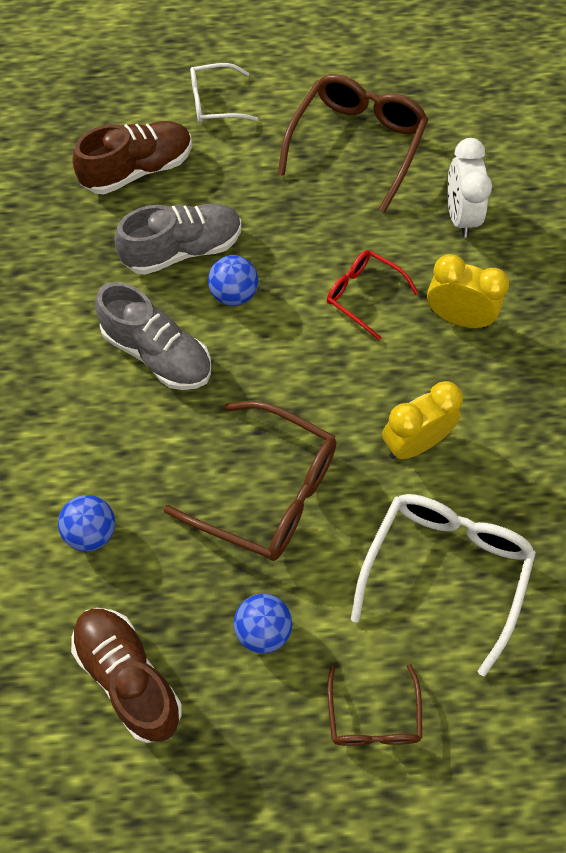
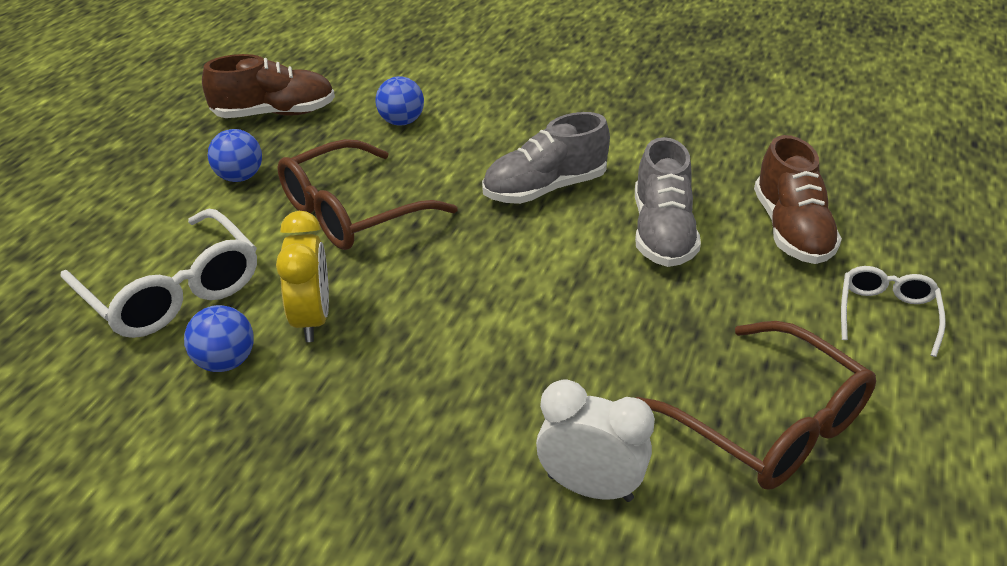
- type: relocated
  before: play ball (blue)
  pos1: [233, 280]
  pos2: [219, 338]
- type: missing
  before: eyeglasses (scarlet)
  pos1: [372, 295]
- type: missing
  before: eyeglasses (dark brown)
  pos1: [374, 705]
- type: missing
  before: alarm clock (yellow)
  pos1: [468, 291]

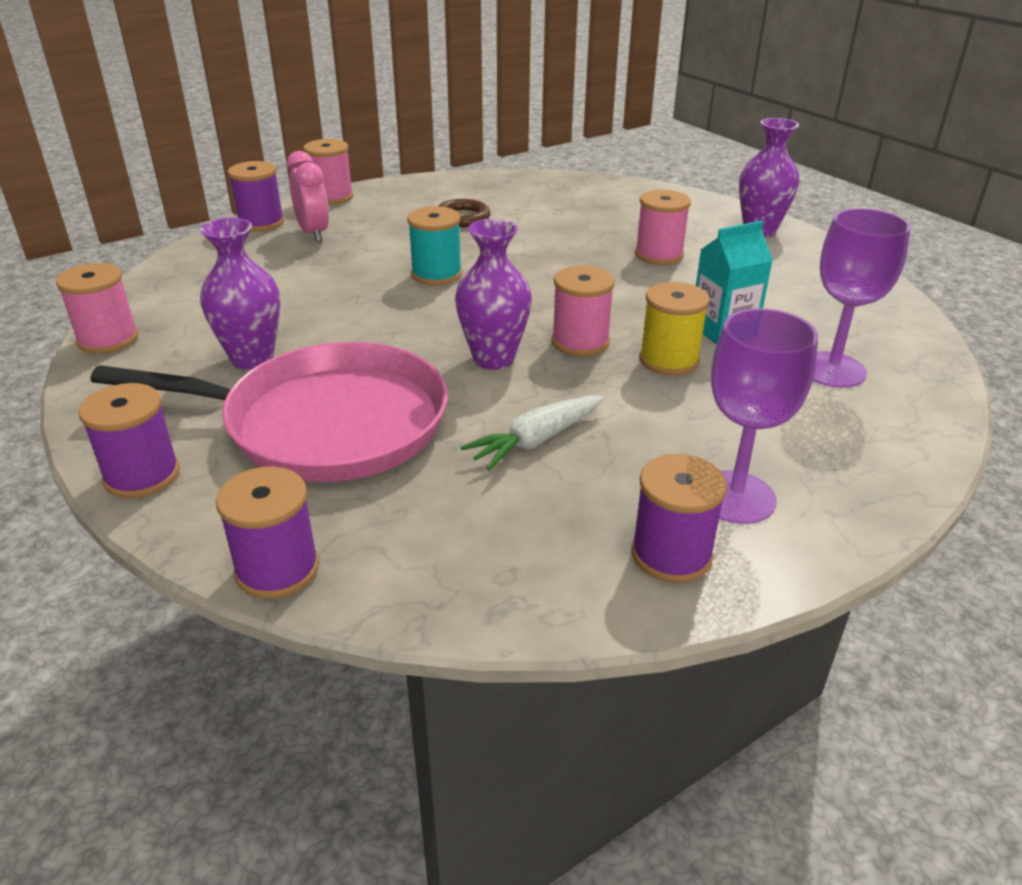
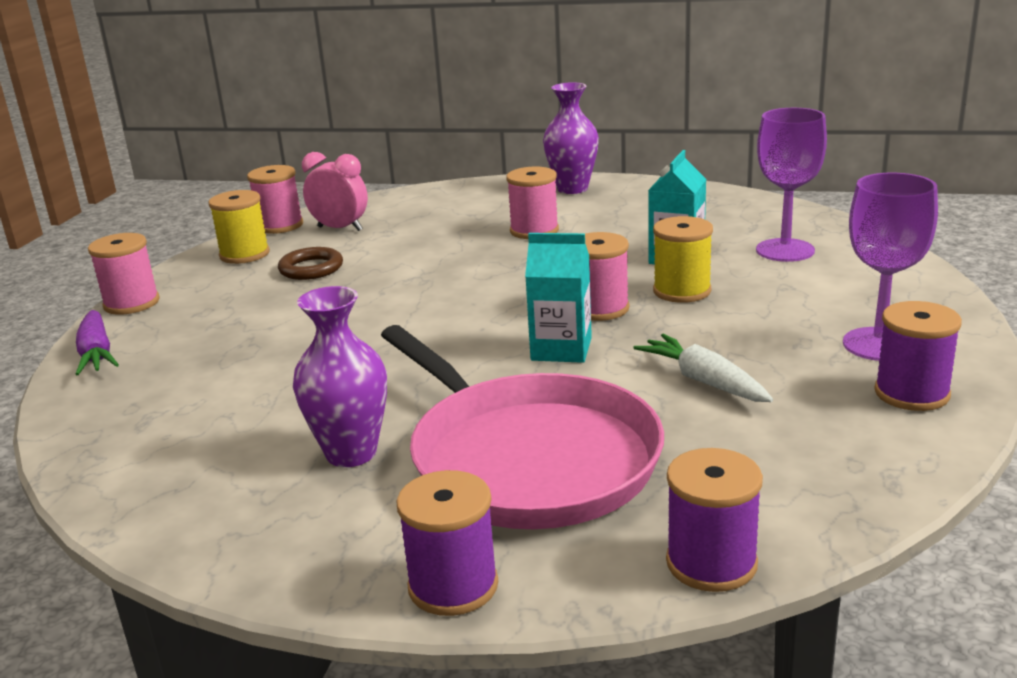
- type: relocated
  before: bobbin (pink)
  pos1: [97, 308]
  pos2: [275, 199]
- type: spun
  before: pan (pink)
  pos1: [269, 412]
  pos2: [522, 427]
  turn: 90
- type: exchanged
  before: bobbin (violet)
  after: toy carrot (violet)
  pos1: [256, 196]
  pos2: [97, 342]
- type: relocated
  before: alarm clock (pink)
  pos1: [308, 196]
  pos2: [335, 191]
- type: missing
  before: bobbin (turquoise)
  pos1: [434, 245]
- type: exchanged
  before: flower vase (violet)
  after: carton (turquoise)
  pos1: [493, 294]
  pos2: [558, 298]
- type: spun
  before: toy carrot (snow-white)
  pos1: [532, 432]
  pos2: [703, 368]
  turn: 135
- type: appeared
  after: bobbin (yellow)
  pos2: [239, 227]

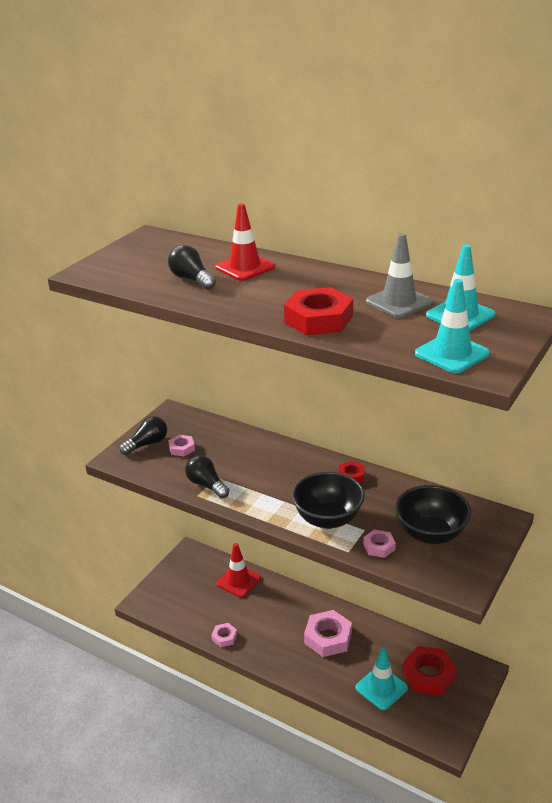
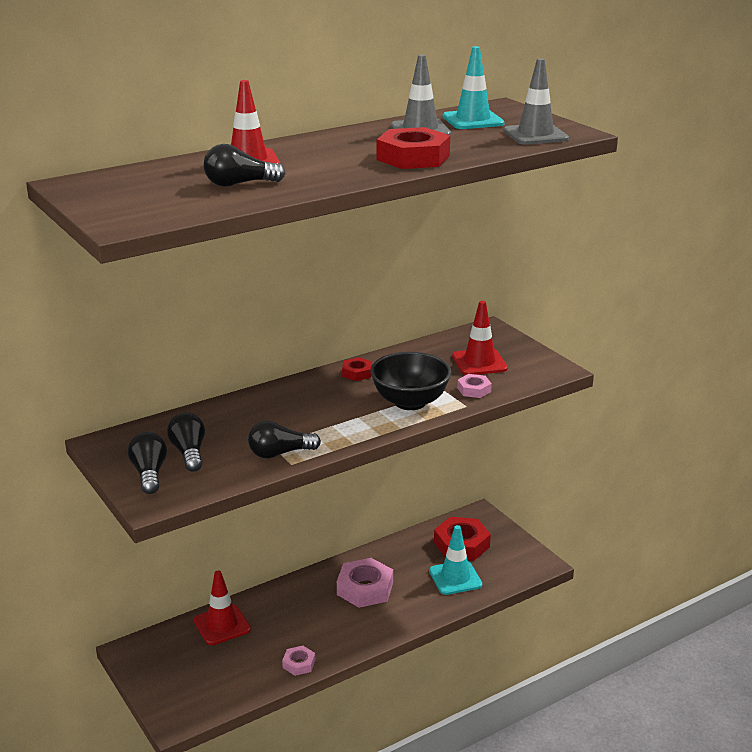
- type: exchanged
  before: hexagon nut (pink)
  after: lightbulb (ebony)
  pos1: [181, 445]
  pos2: [186, 442]
- type: exchanged
  before: deep dish (ebony)
  after: road cone (scarlet)
  pos1: [433, 514]
  pos2: [480, 338]
- type: colour
  before: road cone (turquoise)
  after: road cone (ash-grey)
  pos1: [452, 326]
  pos2: [536, 101]

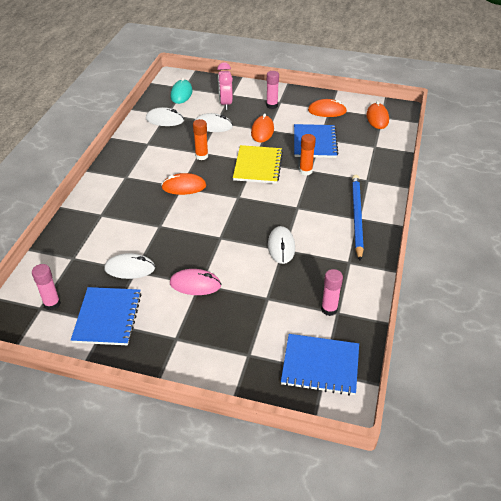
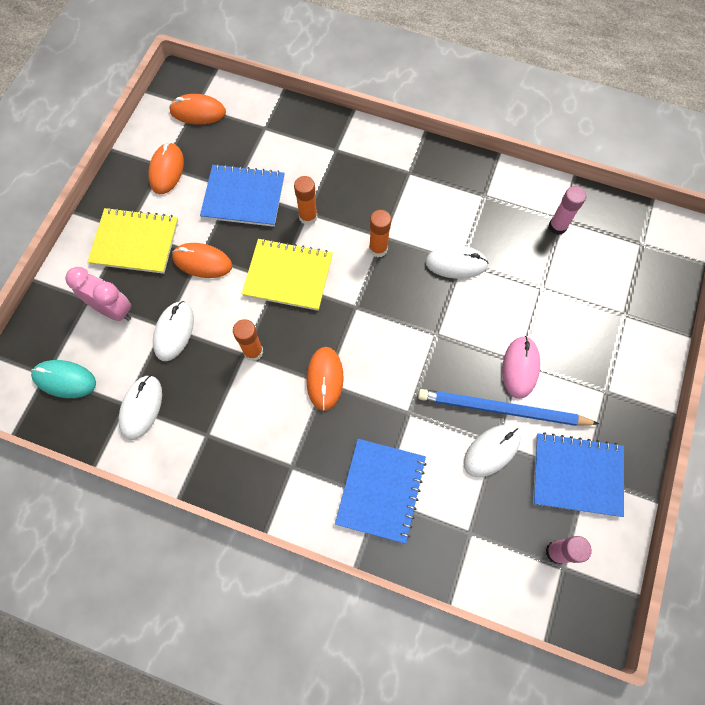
- type: spun
  before: PC mouse (snow-white)
  pos1: [129, 266]
  pos2: [492, 451]
  turn: 45
- type: spun
  before: alarm clock (pink)
  pos1: [225, 86]
  pos2: [98, 294]
  turn: -150
- type: exchanged
  before: glue stick (pink)
  after: exercise book (yellow)
  pos1: [272, 90]
  pos2: [132, 240]
- type: relocated
  before: exercise book (blue)
  pos1: [320, 365]
  pos2: [381, 491]
- type: relocated
  before: pencil (blue)
  pos1: [358, 218]
  pos2: [508, 407]
- type: appeared
  after: glue stick (orange)
  pos2: [380, 233]

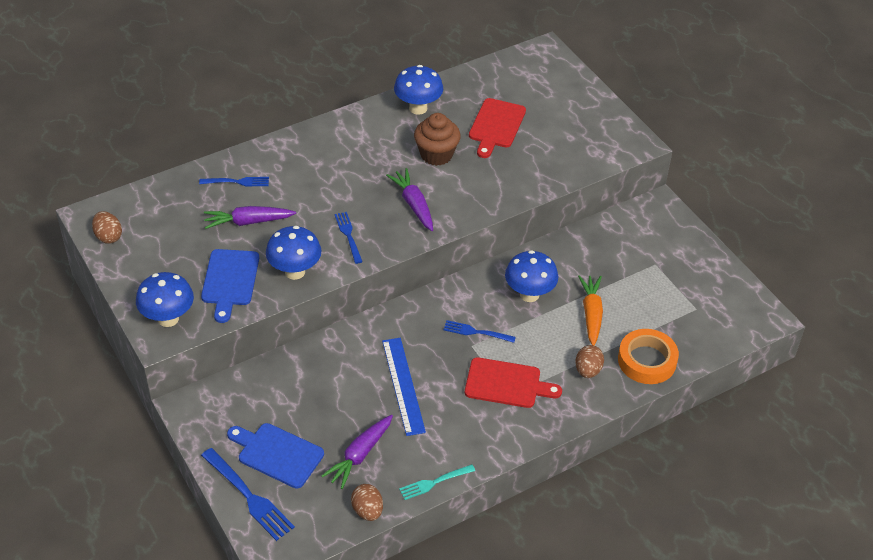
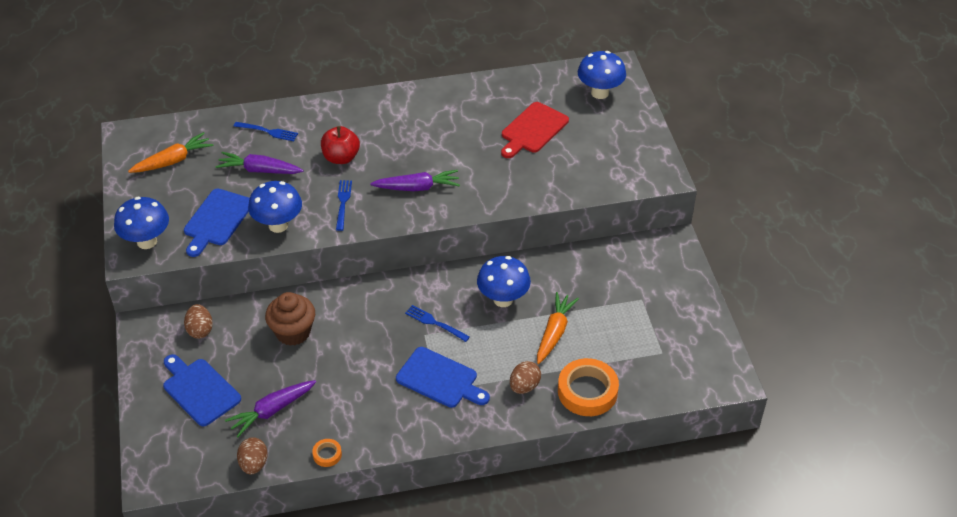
- type: relocated
  before: egg shape (dark brown)
  pos1: [107, 227]
  pos2: [198, 321]
- type: missing
  before: fork (blue)
  pos1: [248, 494]
- type: missing
  before: straightedge (blue)
  pos1: [404, 387]
- type: spun
  before: toy carrot (violet)
  pos1: [409, 199]
  pos2: [415, 180]
  turn: 90
- type: relocated
  before: toadstool (blue)
  pos1: [418, 90]
  pos2: [602, 75]
- type: exchanged
  before: fork (turquoise)
  after: roll of tape (orange)
  pos1: [437, 482]
  pos2: [327, 453]
- type: relocated
  before: muffin (dark brown)
  pos1: [437, 139]
  pos2: [290, 319]
- type: colour
  before: chopping board (scarlet)
  after: chopping board (blue)
  pos1: [513, 382]
  pos2: [443, 377]
- type: appeared
  after: toy carrot (orange)
  pos2: [170, 152]
- type: appeared
  after: apple (scarlet)
  pos2: [340, 145]

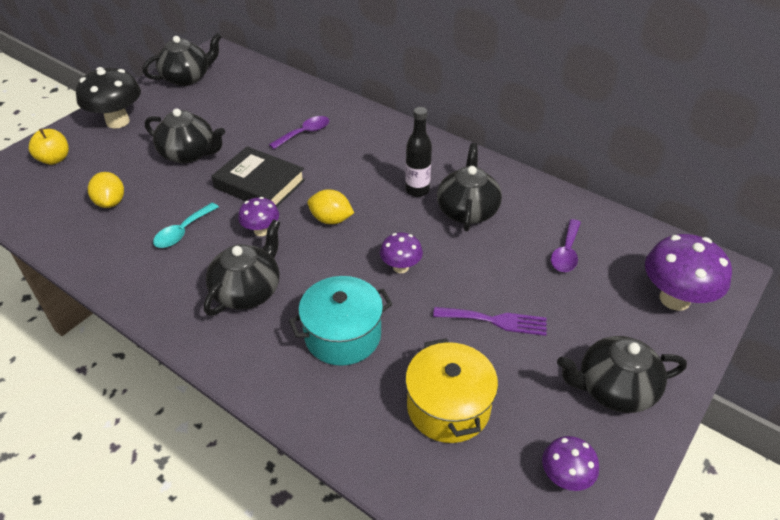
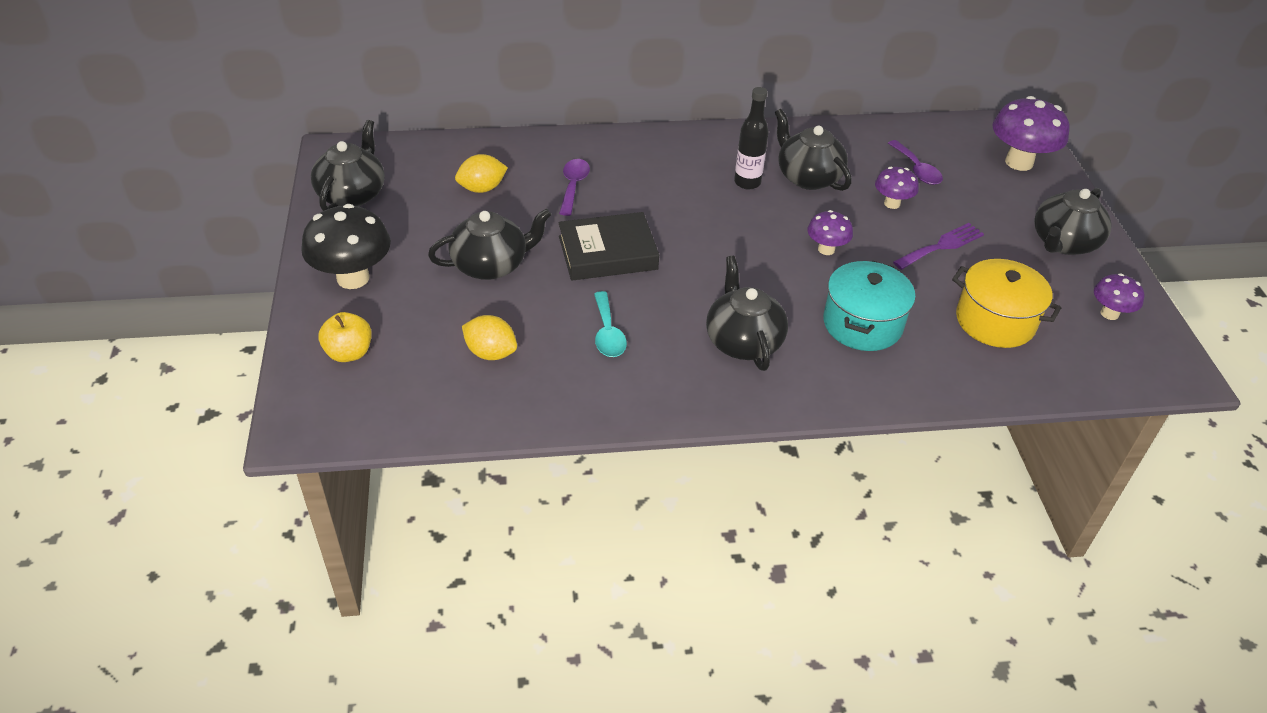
- type: relocated
  before: toadstool (violet)
  pos1: [258, 216]
  pos2: [897, 188]
- type: relocated
  before: citrus fruit (yellow)
  pos1: [331, 206]
  pos2: [481, 173]

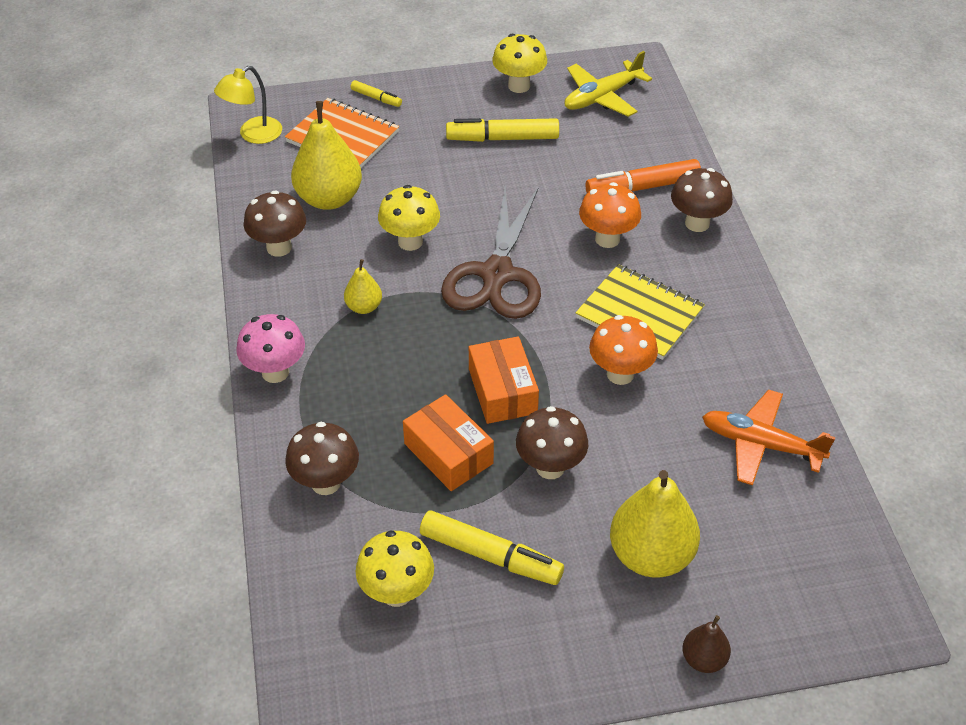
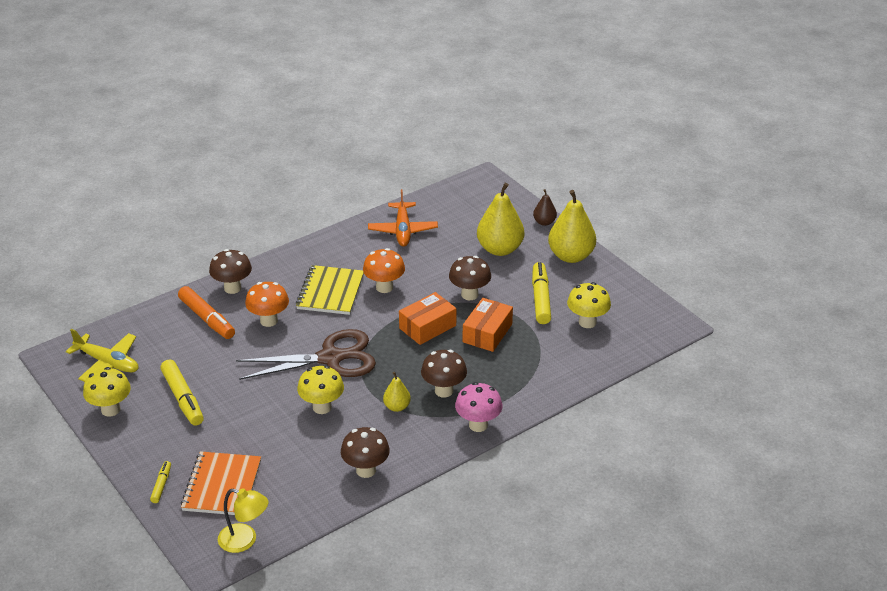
- type: relocated
  before: toadstool (dark brown)
  pos1: [322, 458]
  pos2: [444, 373]
- type: relocated
  before: pear fruit (yellow)
  pos1: [326, 155]
  pos2: [572, 226]

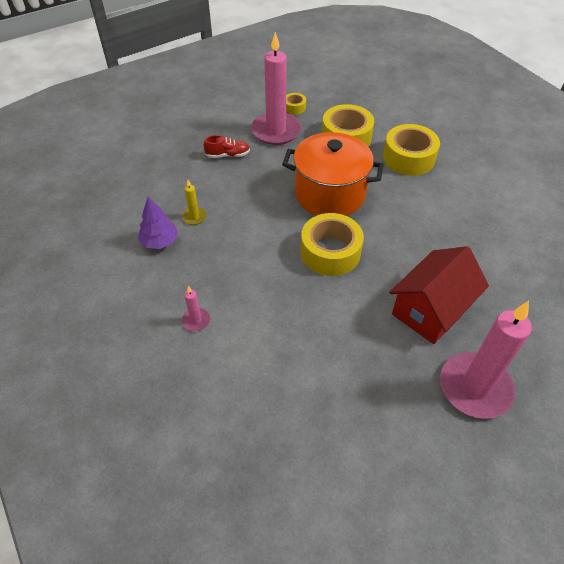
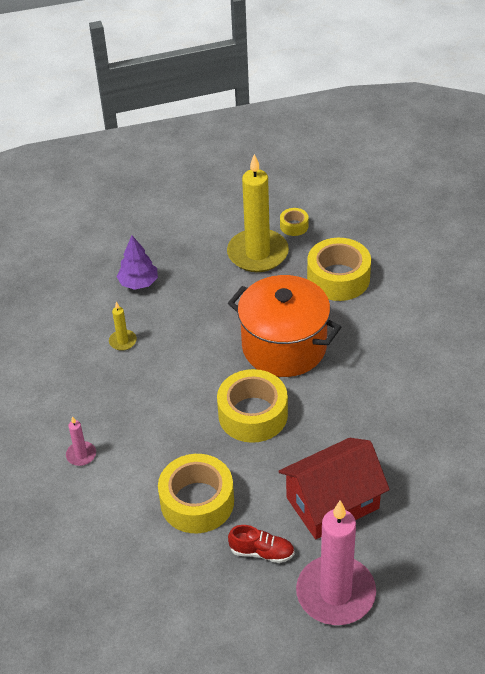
- type: relocated
  before: toy tree (violet)
  pos1: [158, 223]
  pos2: [137, 262]
- type: relocated
  before: lace-up shoe (scarlet)
  pos1: [227, 146]
  pos2: [261, 544]
- type: colour
  before: wax candle (pink)
  after: wax candle (yellow)
  pos1: [276, 88]
  pos2: [258, 213]
- type: relocated
  before: roll of tape (yellow)
  pos1: [411, 150]
  pos2: [196, 493]

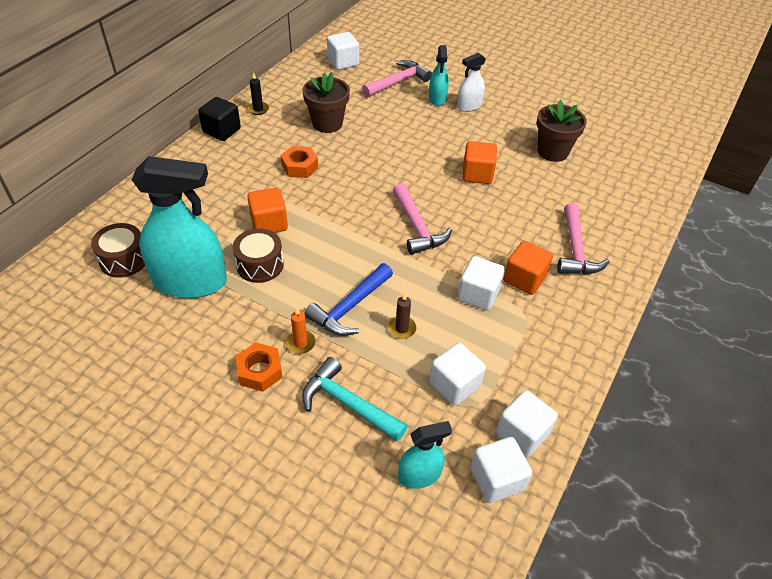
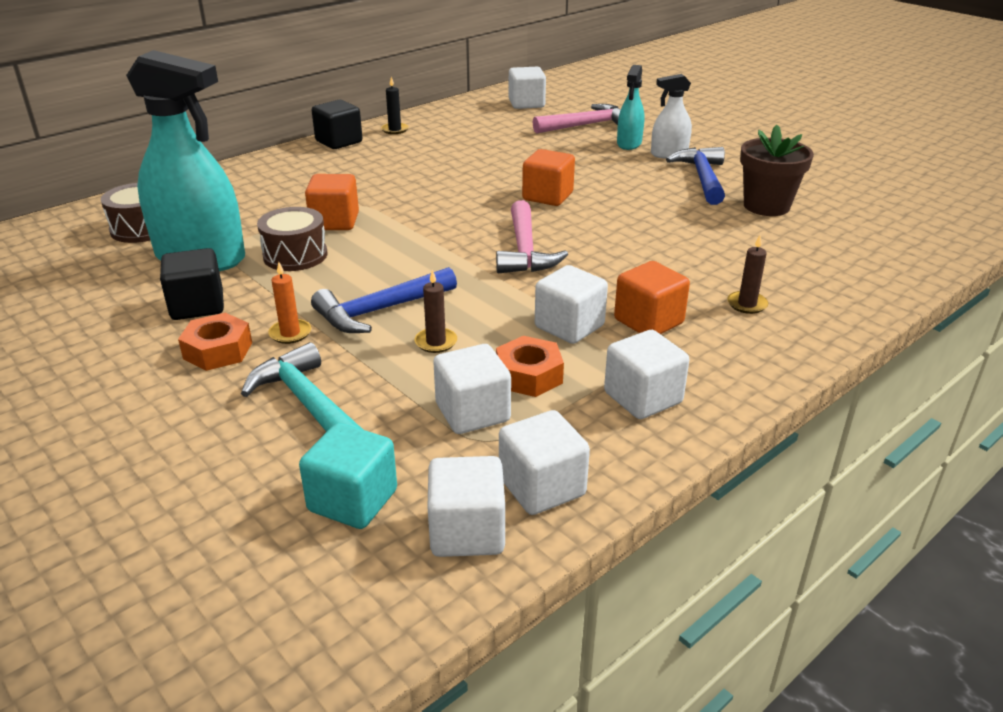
- type: relocated
  before: hexagon nut (orange)
  pos1: [299, 162]
  pos2: [530, 366]
- type: missing
  before: potted plant (dark brown)
  pos1: [326, 102]
- type: exchanged
  before: spray bottle (turquoise)
  after: solid cube (turquoise)
  pos1: [425, 455]
  pos2: [348, 476]
- type: relocated
  before: solid cube (orange)
  pos1: [479, 162]
  pos2: [548, 177]
- type: exchanged
  before: claw hammer (pink)
  after: wax candle (dark brown)
  pos1: [583, 238]
  pos2: [747, 274]
- type: appeared
  after: solid cube (ebony)
  pos2: [192, 284]
- type: appeared
  after: solid cube (snow-white)
  pos2: [646, 374]
- type: appeared
  after: claw hammer (blue)
  pos2: [695, 176]

